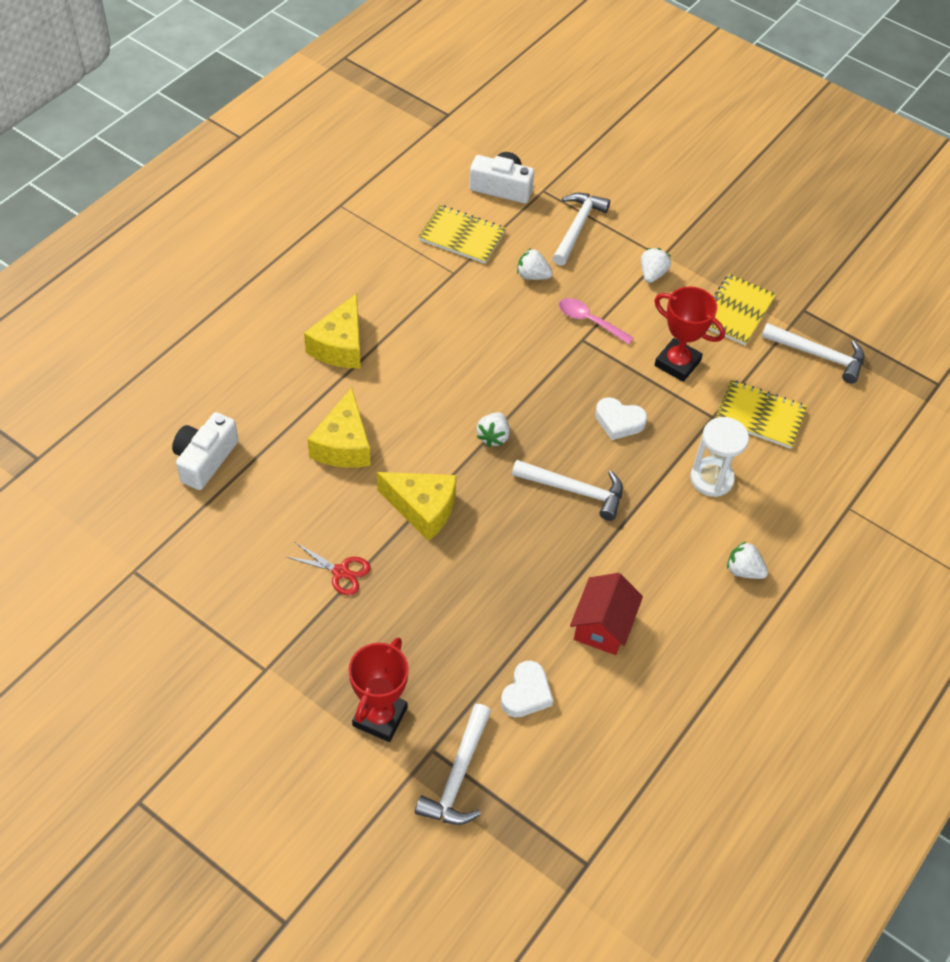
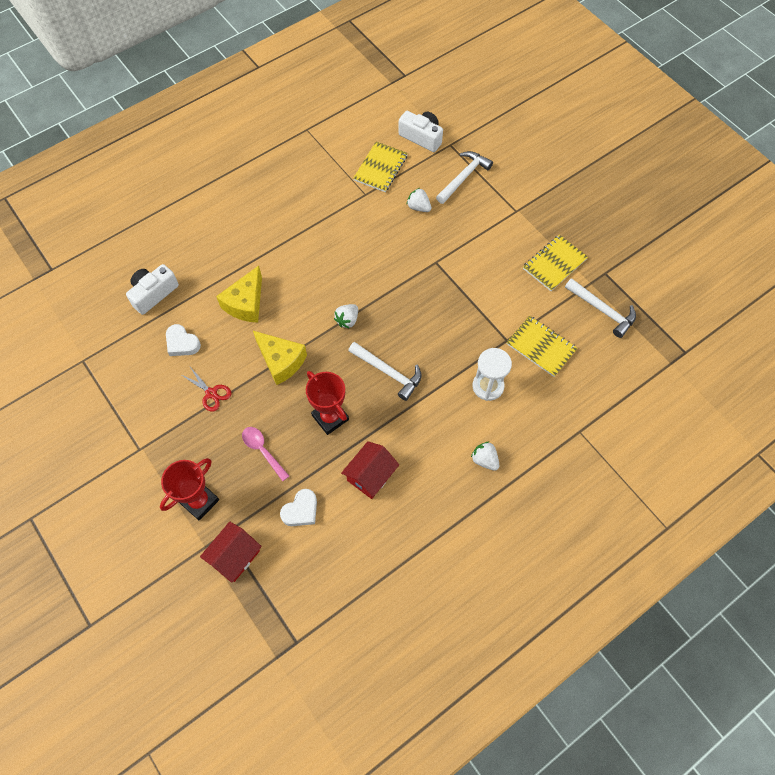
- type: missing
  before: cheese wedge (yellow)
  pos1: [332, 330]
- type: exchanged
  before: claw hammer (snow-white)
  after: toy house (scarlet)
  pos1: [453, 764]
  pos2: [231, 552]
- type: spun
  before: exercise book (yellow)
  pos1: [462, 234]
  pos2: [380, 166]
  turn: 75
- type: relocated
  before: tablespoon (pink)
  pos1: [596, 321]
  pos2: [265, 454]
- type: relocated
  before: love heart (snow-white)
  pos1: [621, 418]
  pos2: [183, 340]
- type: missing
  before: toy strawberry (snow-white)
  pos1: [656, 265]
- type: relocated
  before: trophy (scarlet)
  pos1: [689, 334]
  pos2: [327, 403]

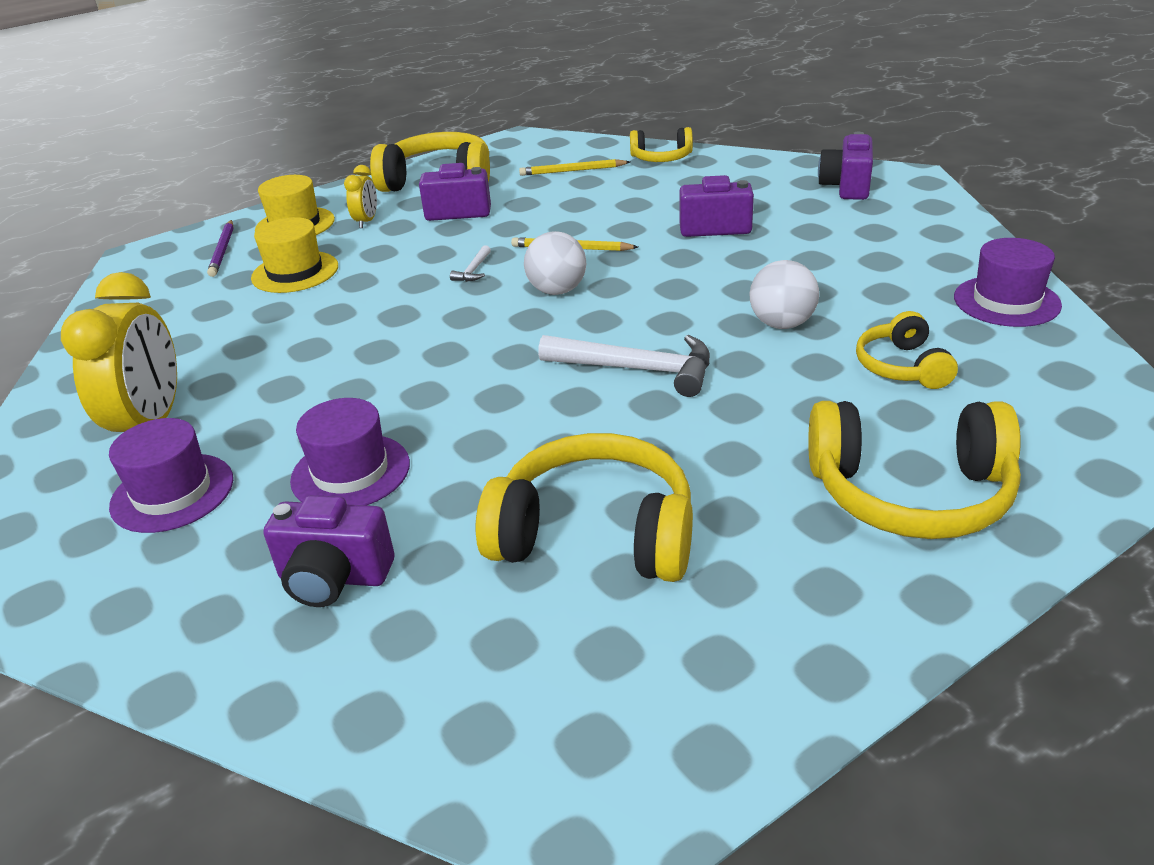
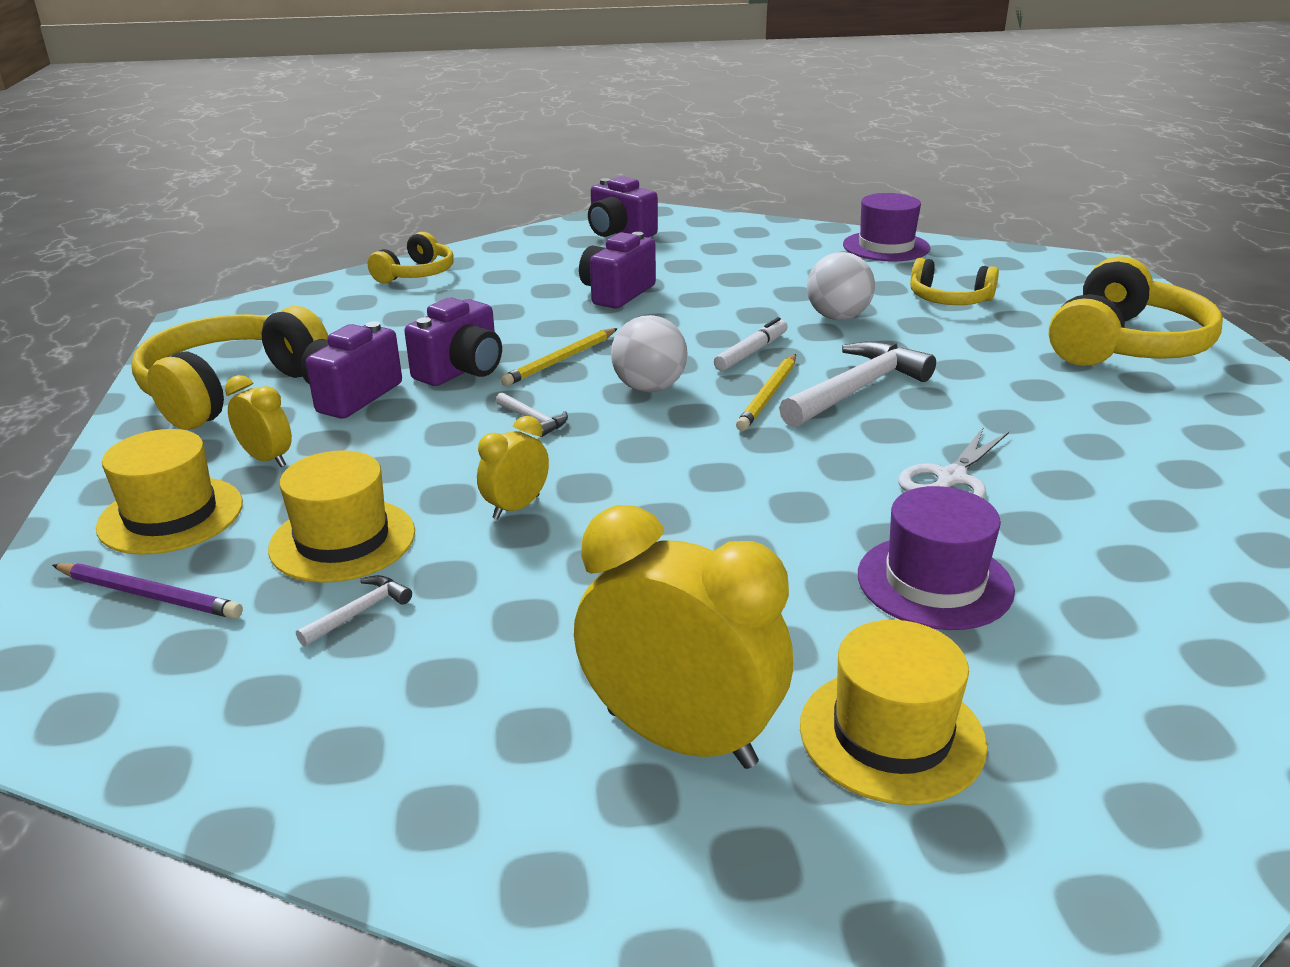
- type: colour
  before: hat (violet)
  after: hat (yellow)
  pos1: [171, 475]
  pos2: [894, 712]
- type: relocated
  before: camera (violet)
  pos1: [329, 551]
  pos2: [453, 342]
- type: missing
  before: over-ear headphones (yellow)
  pos1: [584, 507]
- type: relocated
  before: pencil (yellow)
  pos1: [574, 167]
  pos2: [766, 392]
- type: appeared
  after: claw hammer (snow-white)
  pos2: [354, 611]
- type: appeared
  after: alarm clock (yellow)
  pos2: [513, 467]
- type: appeared
  after: marker (snow-white)
  pos2: [751, 344]
- type: appeared
  after: shears (snow-white)
  pos2: [953, 463]

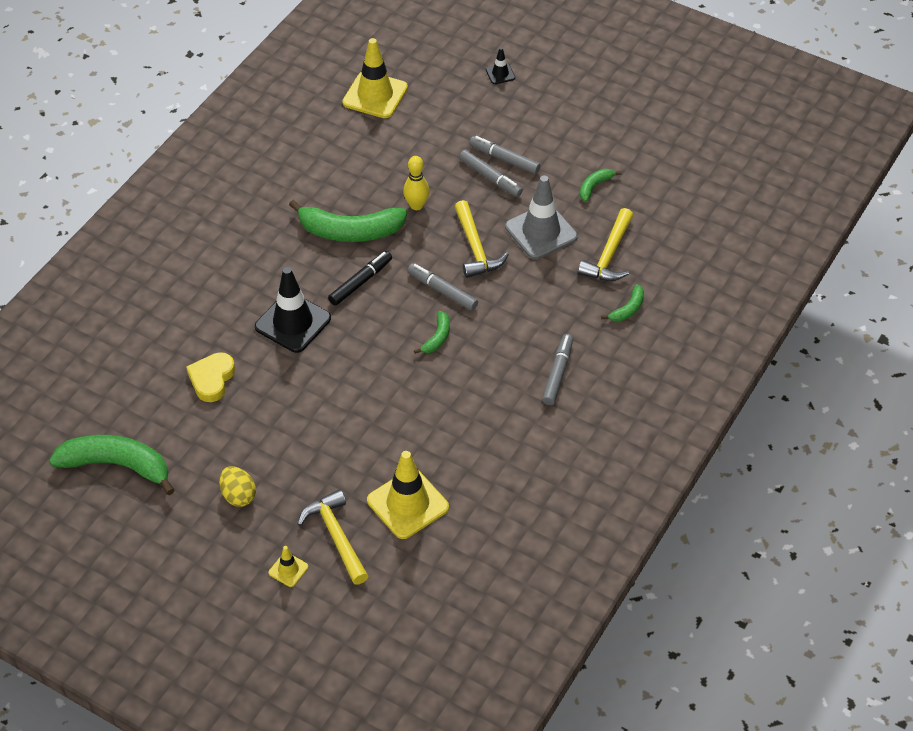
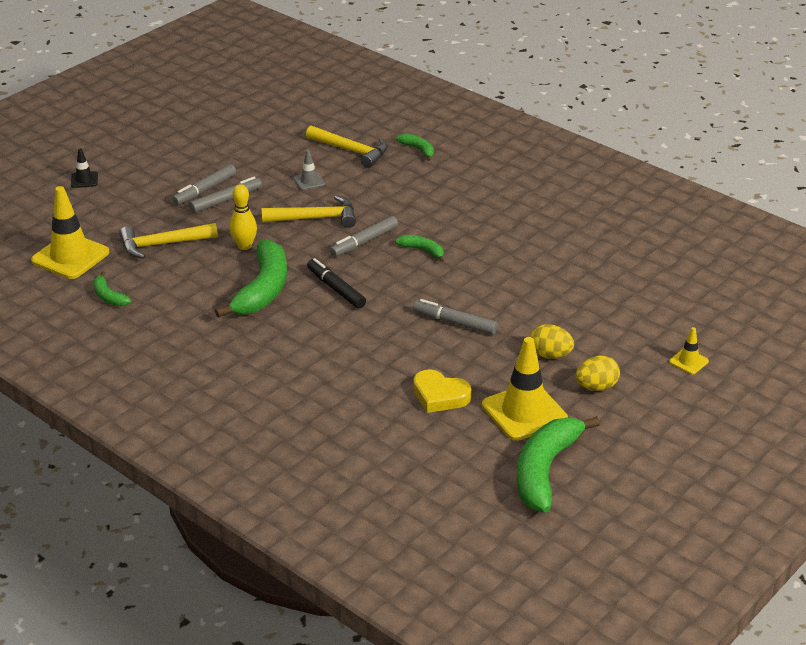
- type: missing
  before: road cone (ebony)
  pos1: [293, 310]
- type: relocated
  before: claw hammer (yellow)
  pos1: [333, 536]
  pos2: [168, 241]
- type: relocated
  before: road cone (yellow)
  pos1: [408, 495]
  pos2: [525, 389]
- type: size
  before: road cone (ash-grey)
  pos1: [541, 217]
  pos2: [309, 170]
  scale: 0.47
- type: relocated
  before: marker (ash-grey)
  pos1: [557, 369]
  pos2: [455, 317]
- type: relocated
  before: toy banana (leaf-green)
  pos1: [601, 185]
  pos2: [112, 288]
- type: appeared
  after: egg shape (yellow)
  pos2: [552, 341]

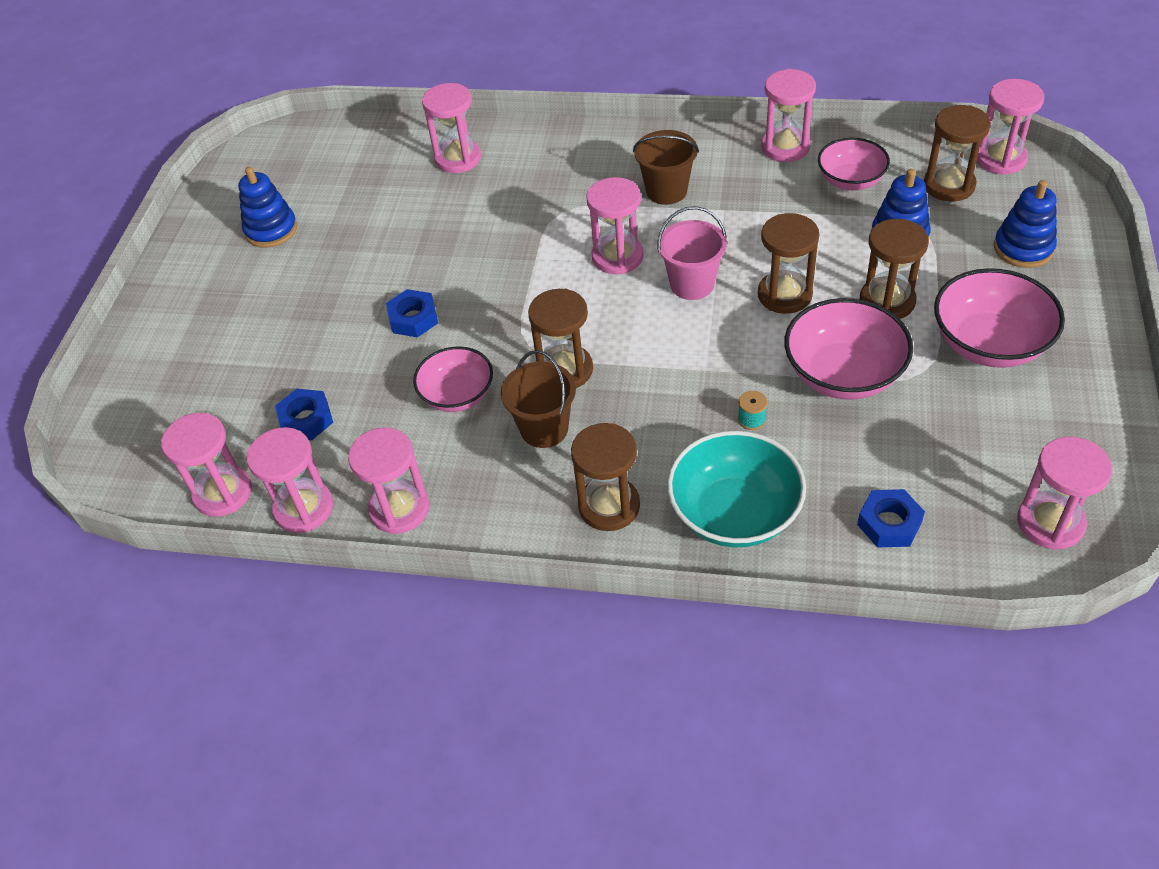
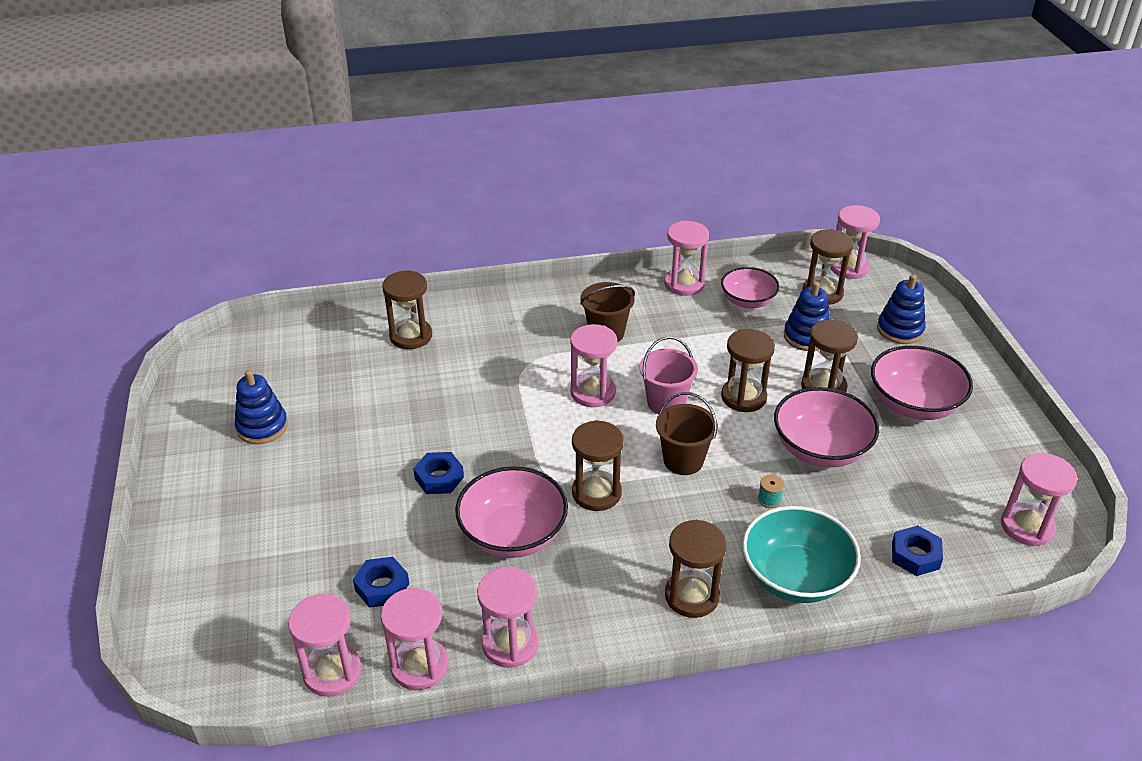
- type: size
  before: deep dish (pink)
  pos1: [453, 379]
  pos2: [511, 512]
  scale: 1.53
- type: colour
  before: sandglass (pink)
  after: sandglass (dark brown)
  pos1: [451, 128]
  pos2: [407, 309]
- type: relocated
  before: sand bucket (dark brown)
  pos1: [538, 399]
  pos2: [687, 433]

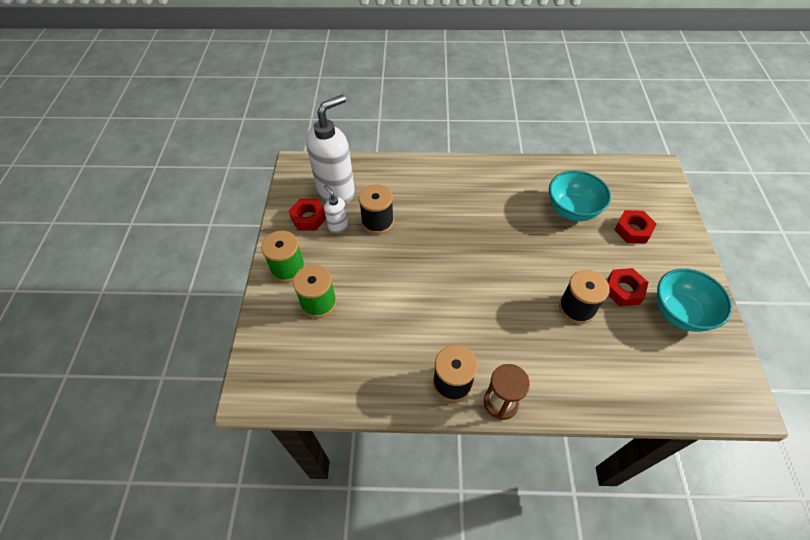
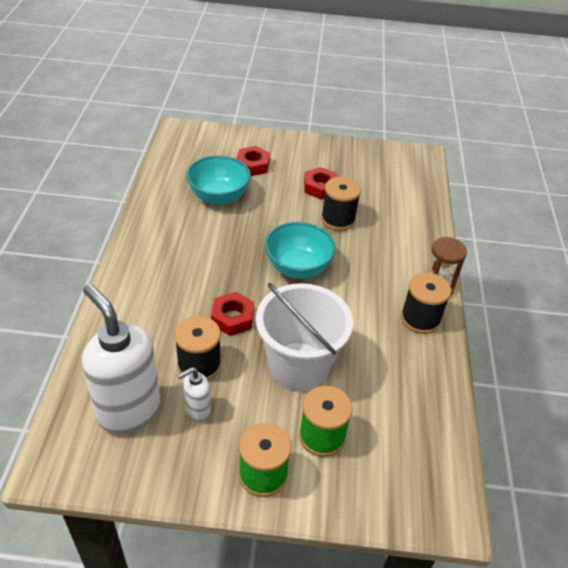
- type: relocated
  before: hexagon nut (scarlet)
  pos1: [307, 215]
  pos2: [232, 314]
- type: relocated
  before: deep dish (turquoise)
  pos1: [694, 300]
  pos2: [300, 250]
- type: appeared
  after: sand bucket (snow-white)
  pos2: [304, 337]

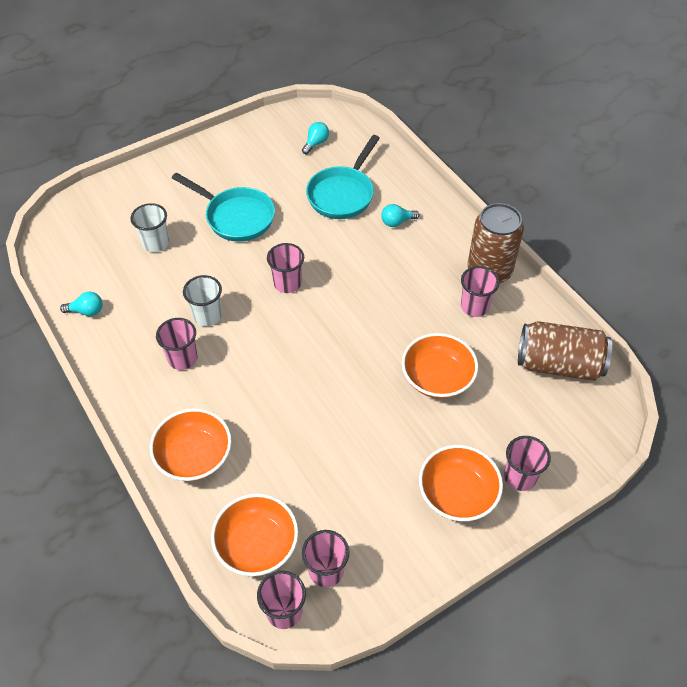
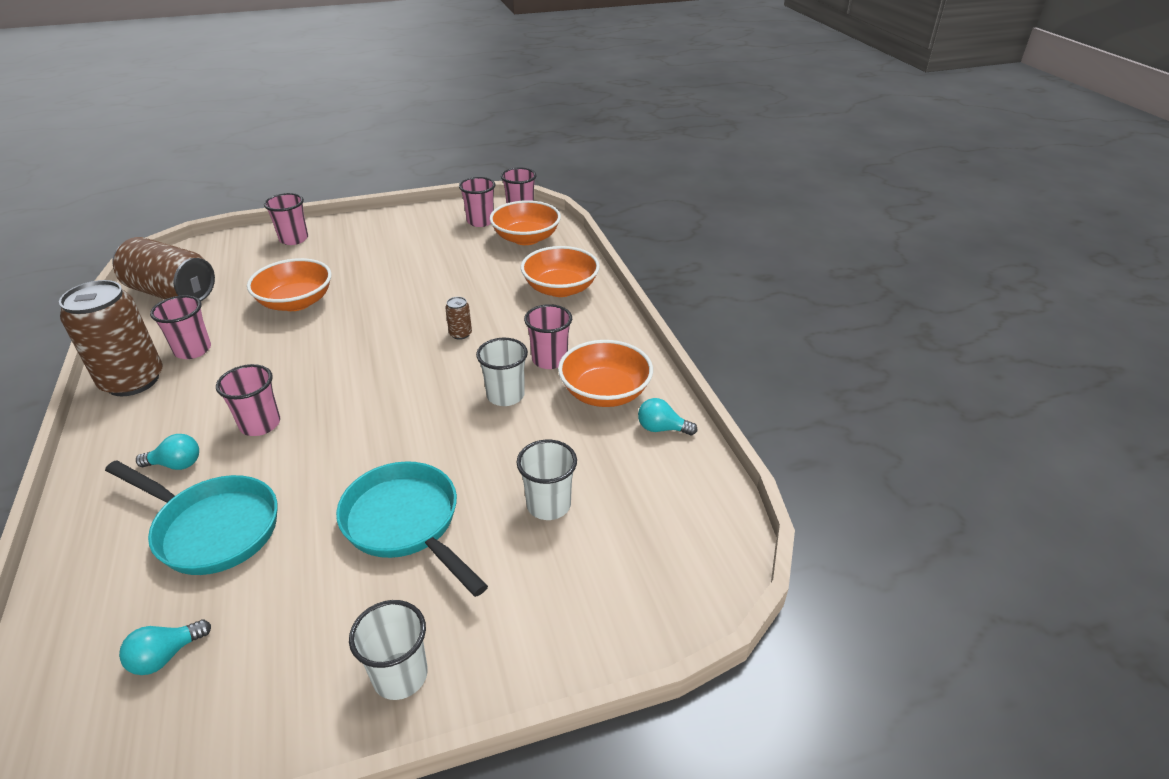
- type: relocated
  before: beaker (pink)
  pos1: [285, 268]
  pos2: [248, 400]
- type: spun
  before: pan (turquoise)
  pos1: [343, 177]
  pos2: [191, 517]
  turn: 75
- type: relocated
  before: deep dish (orange)
  pos1: [461, 483]
  pos2: [605, 373]
- type: appeared
  after: beaker (snow-white)
  pos2: [388, 650]
- type: appeared
  after: tin (dark brown)
  pos2: [458, 318]

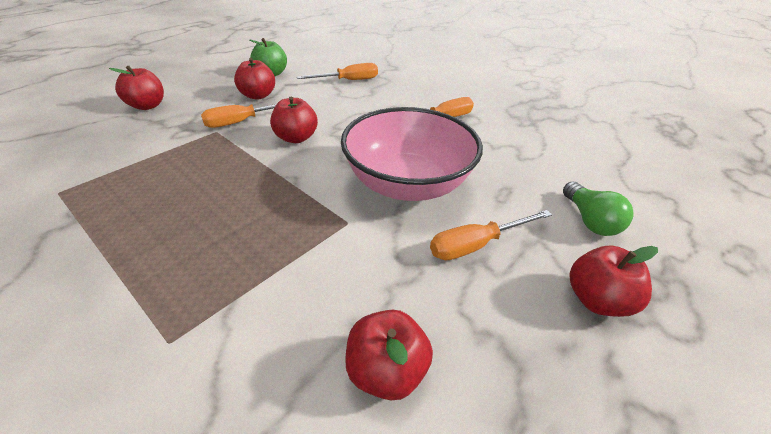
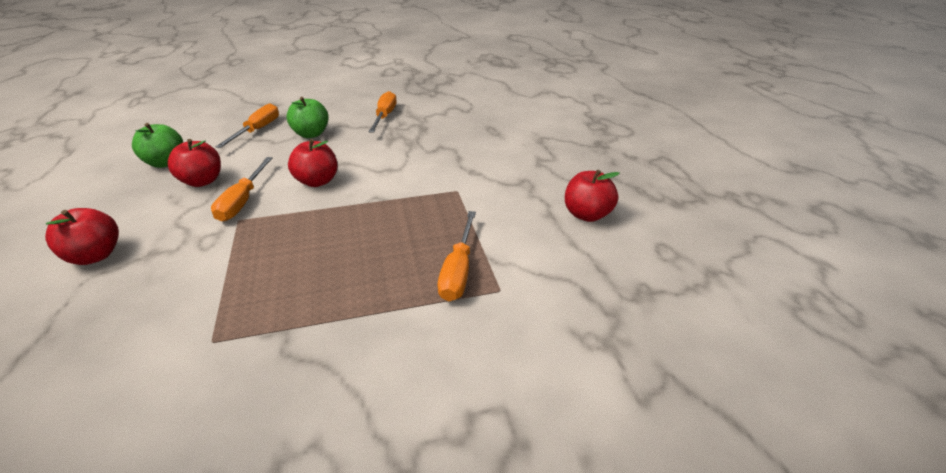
- type: missing
  before: deep dish (pink)
  pos1: [412, 154]
- type: relocated
  before: hand screwdriver (orange)
  pos1: [491, 235]
  pos2: [457, 256]
- type: missing
  before: lightbulb (leaf-green)
  pos1: [598, 209]
- type: missing
  before: apple (scarlet)
  pos1: [613, 281]
- type: appeared
  after: apple (leaf-green)
  pos2: [307, 117]

